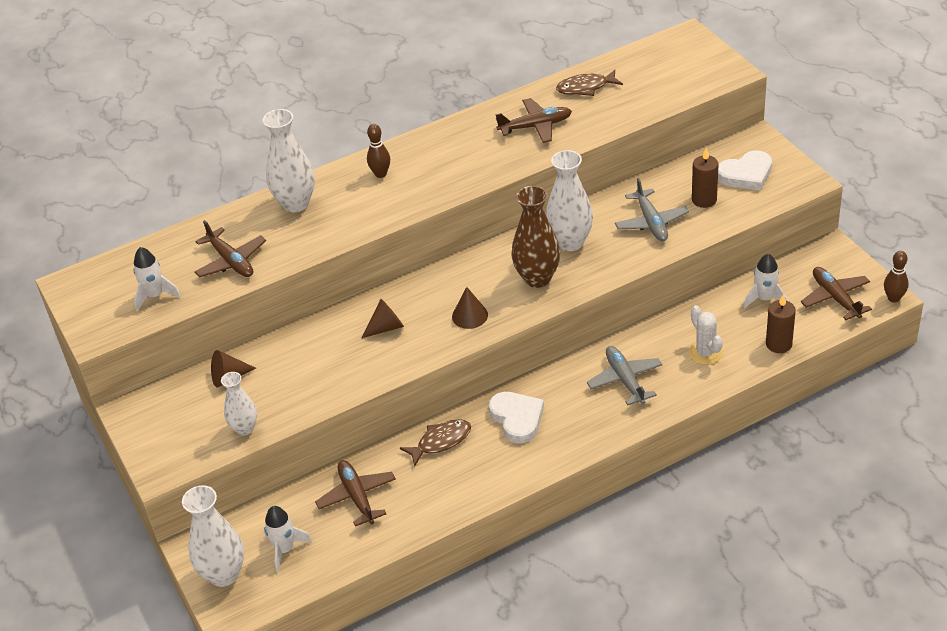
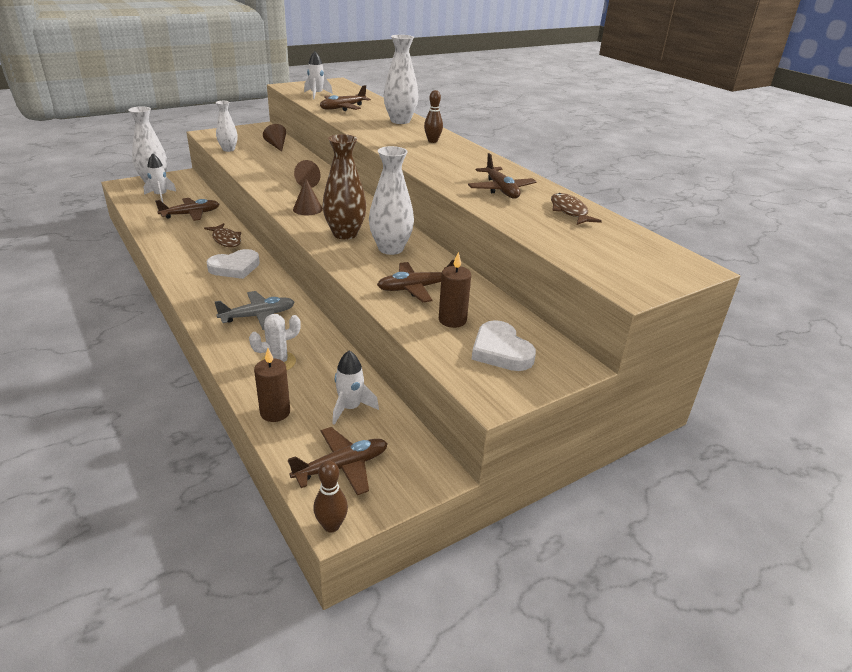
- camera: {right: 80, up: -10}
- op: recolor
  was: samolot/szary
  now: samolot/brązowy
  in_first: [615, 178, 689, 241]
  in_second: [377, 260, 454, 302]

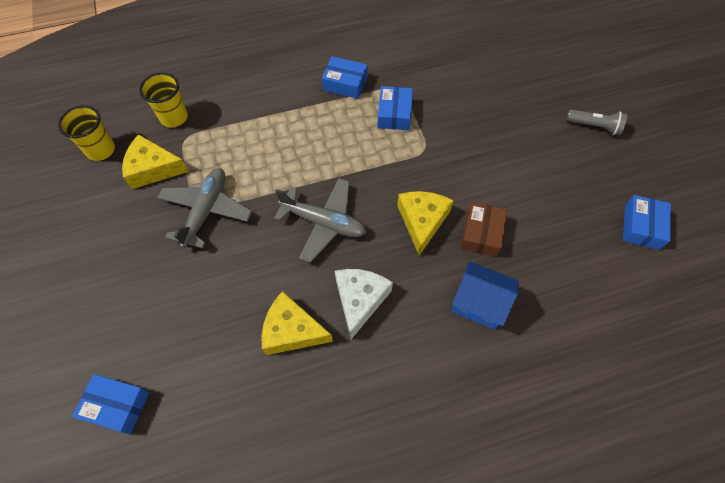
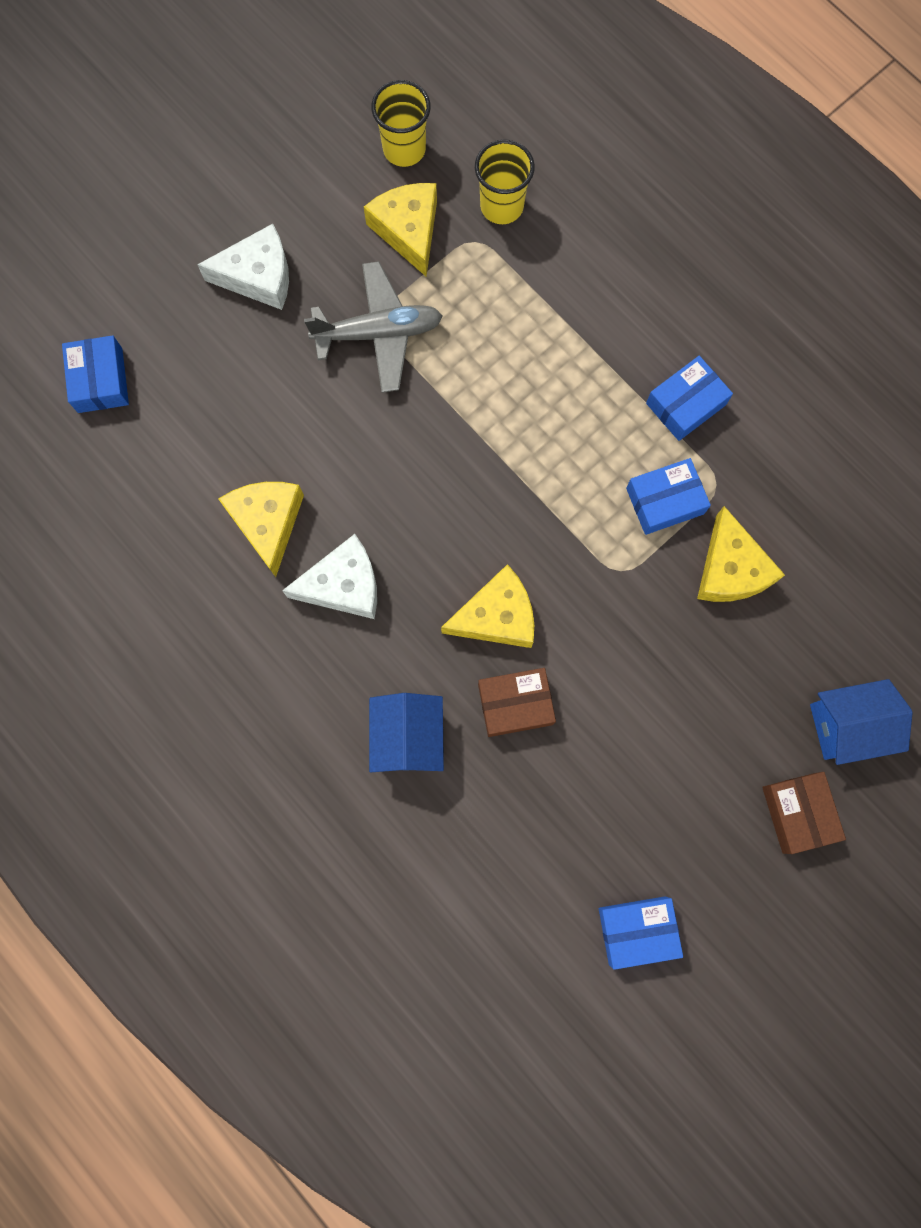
- camera: {right: 65, up: 15}
- op: rotate
  was: pudełko/niebieski
  in_first: [322, 56, 368, 99]
  in_second: [646, 356, 733, 441]
  clockwise: 60
- op: replace
  was: latarka/szary
  now: pudełko/brązowy
  in_first: [566, 109, 627, 135]
  in_second: [762, 772, 846, 854]
- op: delete
  was: samolot/szary
  in_first: [274, 178, 367, 263]
- op: insert
  now: ser/biały
  in_second: [197, 224, 289, 310]
- op: insert
  now: ser/żółty
  in_second: [697, 506, 785, 602]
- op: insert
  now: domek/niebieski
  in_second: [810, 679, 913, 765]

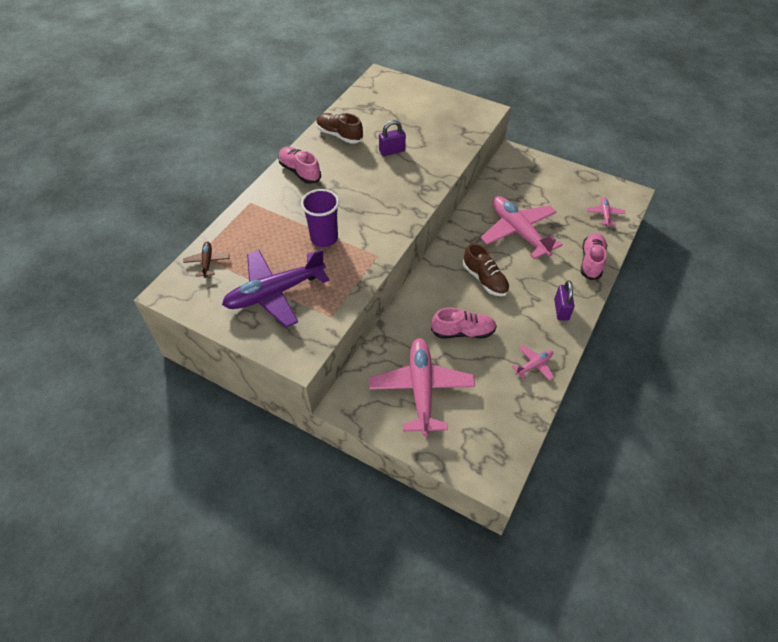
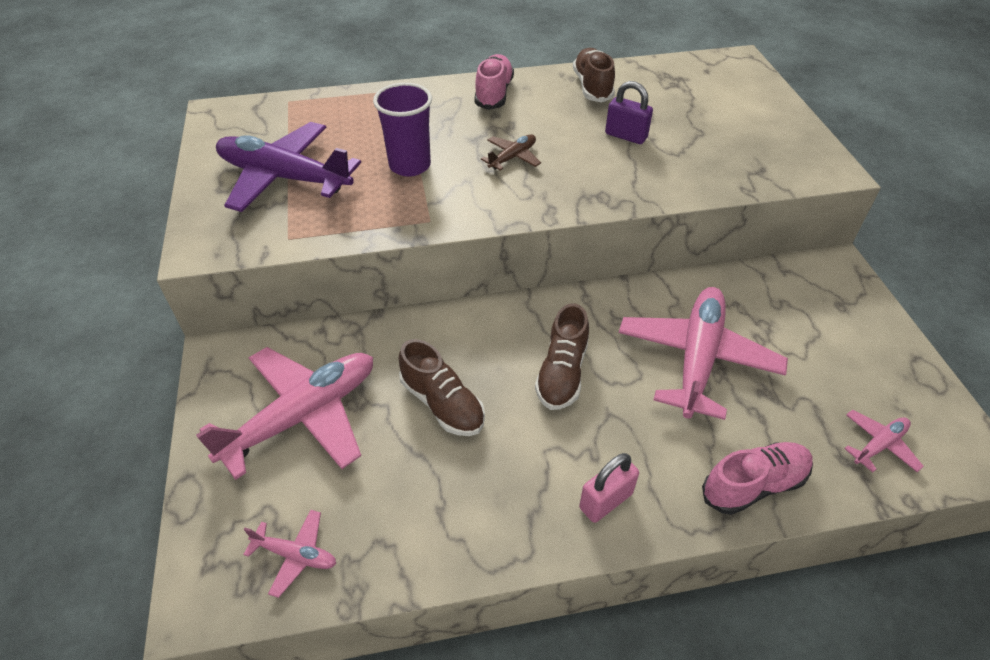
- camera: {right: 50, up: -5}
- op: move
  was: samolot/brązowy
  in_first: [183, 242, 230, 278]
  in_second: [481, 134, 541, 171]
- op: recolor
  was: kłódka/fioletowy
  now: kłódka/różowy
  in_first: [554, 280, 574, 321]
  in_second: [579, 453, 639, 523]
- op: recolor
  was: but/różowy
  now: but/brązowy
  in_first: [431, 308, 497, 338]
  in_second: [399, 339, 485, 436]
- op: move
  was: samolot/różowy
  in_first: [512, 345, 554, 380]
  in_second: [243, 510, 336, 598]

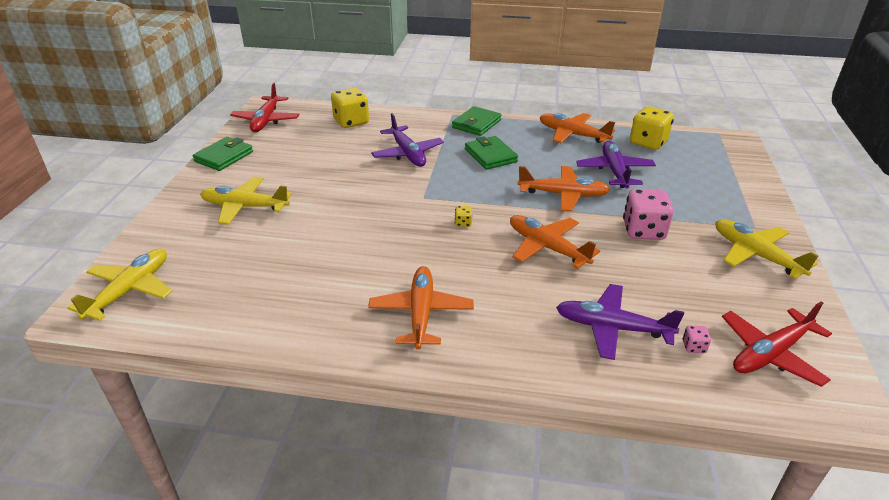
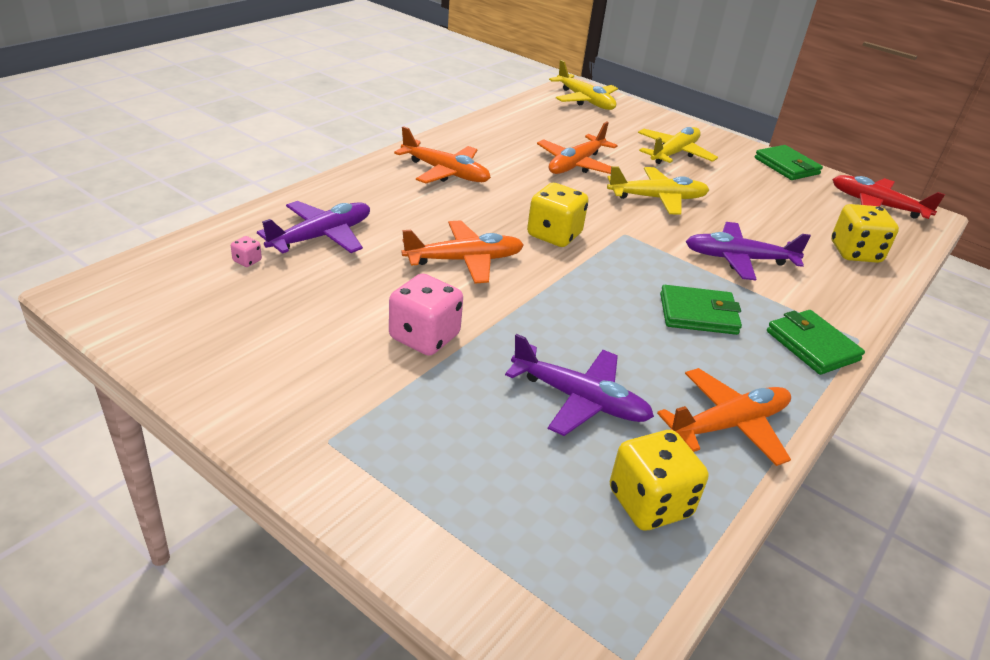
- camera: {right: 115, up: 0}
- op: move
  was: samolot/pomarańczowy
  in_first: [517, 166, 610, 211]
  in_second: [537, 122, 618, 174]
- op: resize
  was: kostka do gry/żółty
  in_first: [455, 206, 472, 227]
  in_second: [527, 183, 589, 247]
  ratio: 2.32
- op: move
  was: samolot/żółty
  in_first: [716, 219, 818, 279]
  in_second: [607, 166, 709, 215]
- op: delete
  was: samolot/czerwony
  in_first: [722, 302, 832, 387]

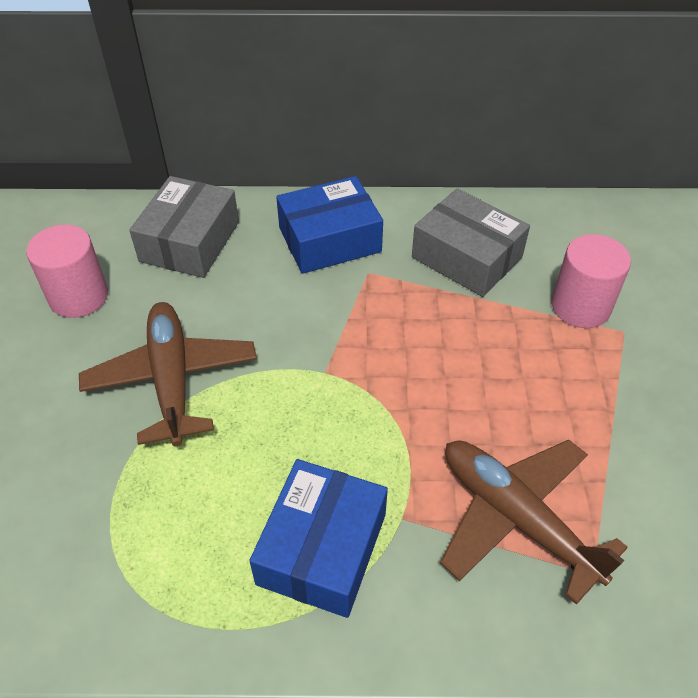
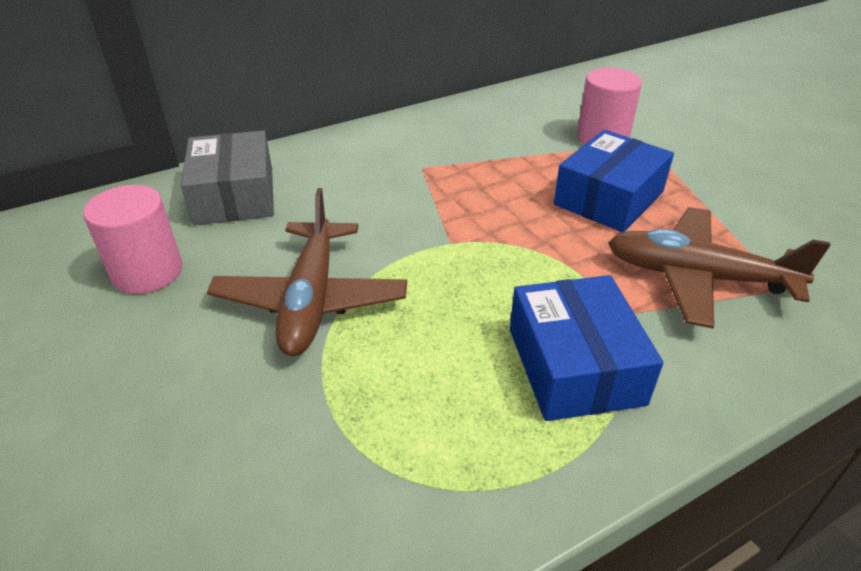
- camera: {right: -30, up: -10}
- op: move
  was: pudełko/niebieski
  in_first: [276, 176, 383, 274]
  in_second: [554, 130, 674, 233]
- op: delete
  was: pudełko/szary
  in_first: [412, 188, 530, 297]
- op: rotate
  was: samolot/brązowy
  in_first: [79, 302, 257, 447]
  in_second: [207, 188, 407, 356]
  clockwise: -135

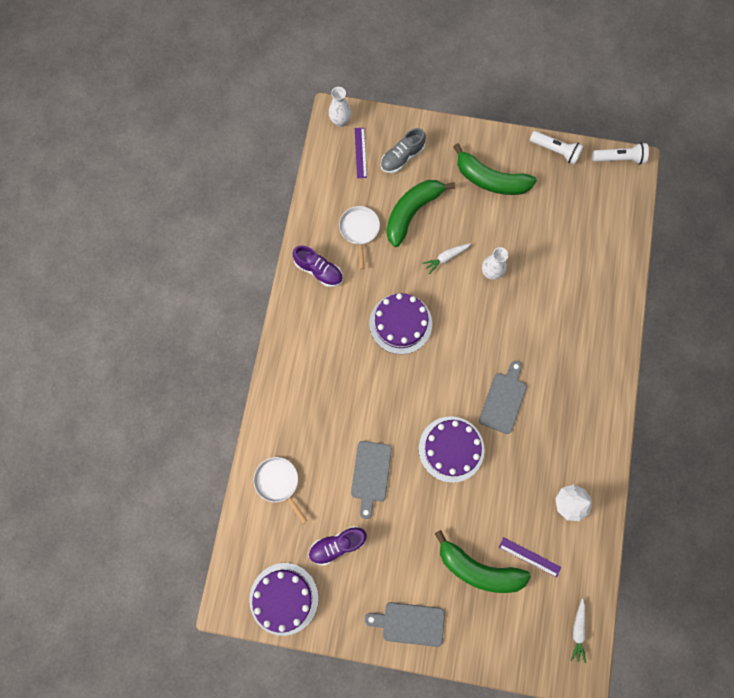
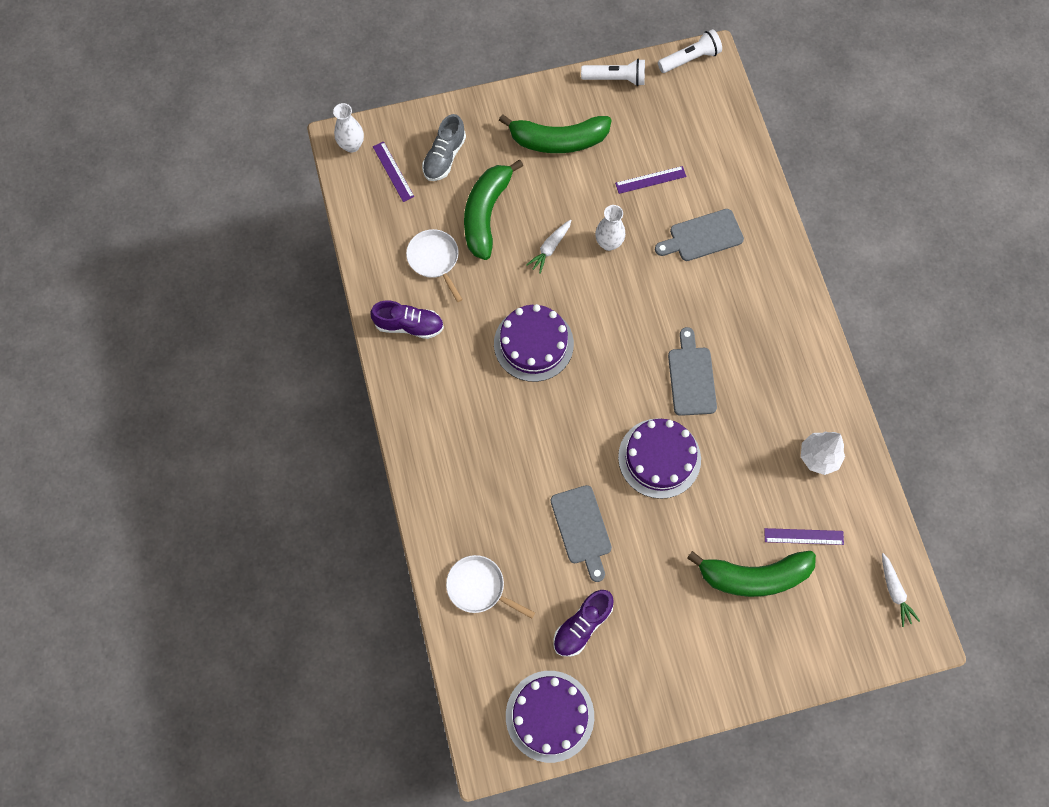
- camera: {right: -25, up: -5}
- op: move
  was: deska do krojenia/szary
  in_first: [365, 602, 445, 647]
  in_second: [655, 209, 744, 261]
- op: insert
  now: linijka/fioletowy
  in_second: [615, 166, 687, 194]

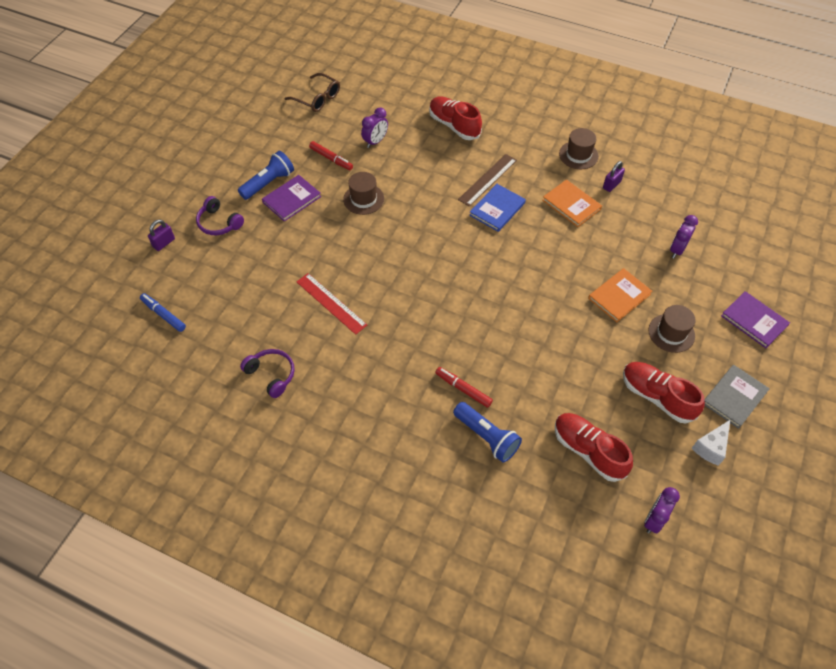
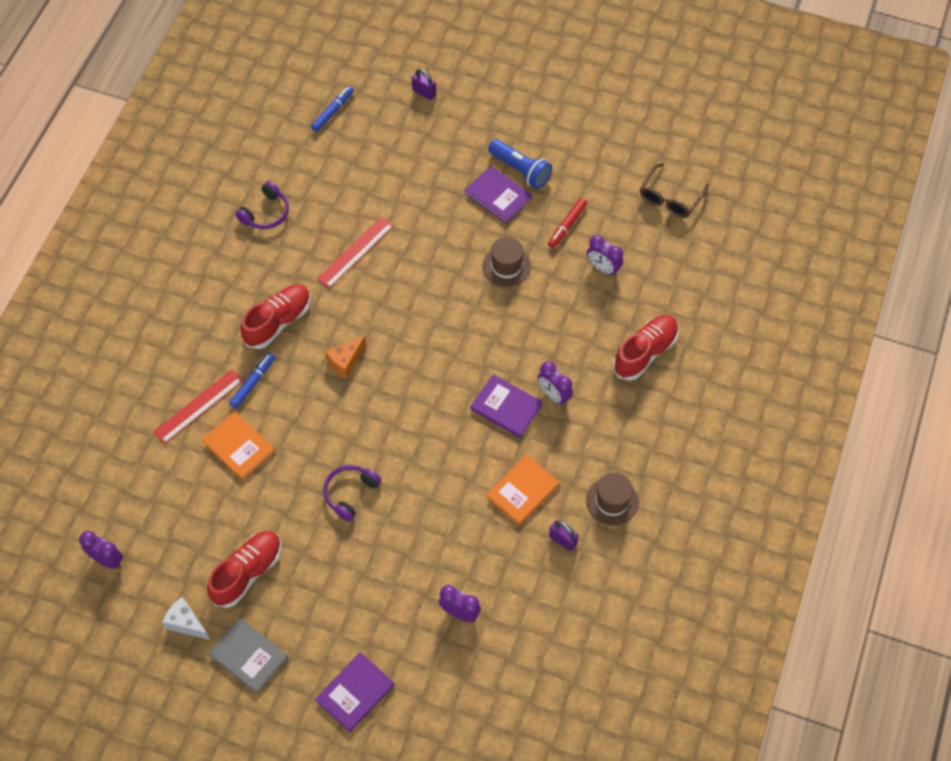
- camera: {right: 85, up: 5}
- op: replace
  was: linijka/brązowy
  now: budzik/fioletowy
  in_first: [458, 154, 517, 207]
  in_second: [538, 362, 573, 405]
- op: recolor
  was: książka/niebieski
  now: książka/fioletowy
  in_first: [469, 184, 526, 232]
  in_second: [470, 374, 543, 438]
- op: move
  was: słuchawki/fioletowy
  in_first: [196, 196, 244, 235]
  in_second: [323, 465, 381, 522]
- op: move
  was: książka/pomarańczowy
  in_first: [588, 268, 652, 322]
  in_second: [202, 412, 275, 480]
- op: delete
  was: kapelusz/brązowy
  in_first: [648, 305, 696, 353]
- op: recolor
  was: flamaster/czerwony
  now: flamaster/niebieski
  in_first: [435, 367, 493, 408]
  in_second: [229, 352, 275, 409]
- op: replace
  was: latarka/niebieski
  now: linijka/czerwony
  in_first: [453, 402, 522, 463]
  in_second: [153, 370, 243, 444]
- op: move
  was: but/czerwony
  in_first: [555, 413, 633, 482]
  in_second: [241, 285, 311, 349]
- op: insert
  now: ser/pomarańczowy
  in_second: [325, 336, 367, 379]

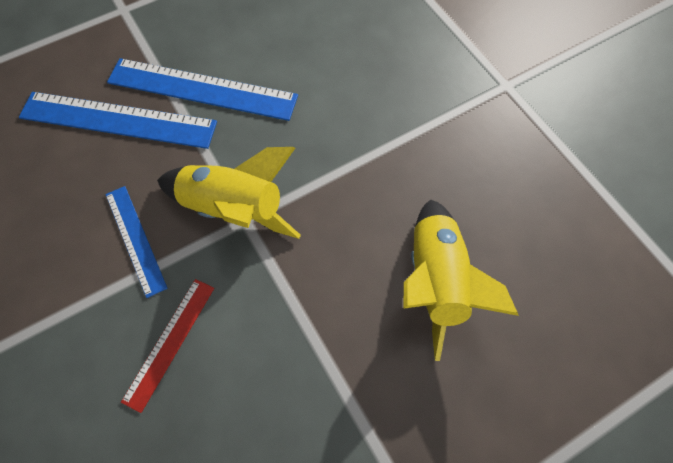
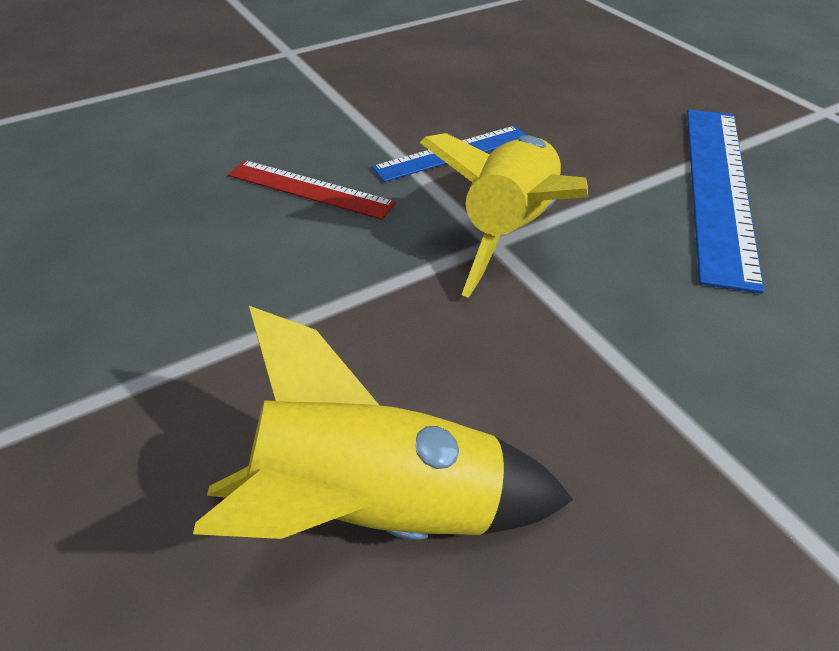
- camera: {right: 90, up: -20}
- op: delete
  was: linijka/niebieski
  in_first: [19, 92, 217, 149]

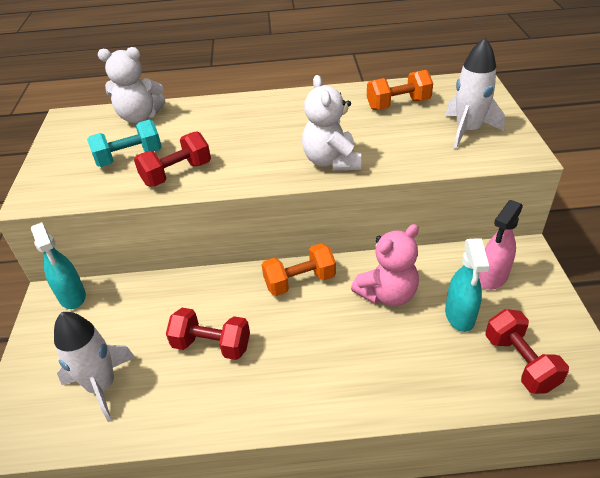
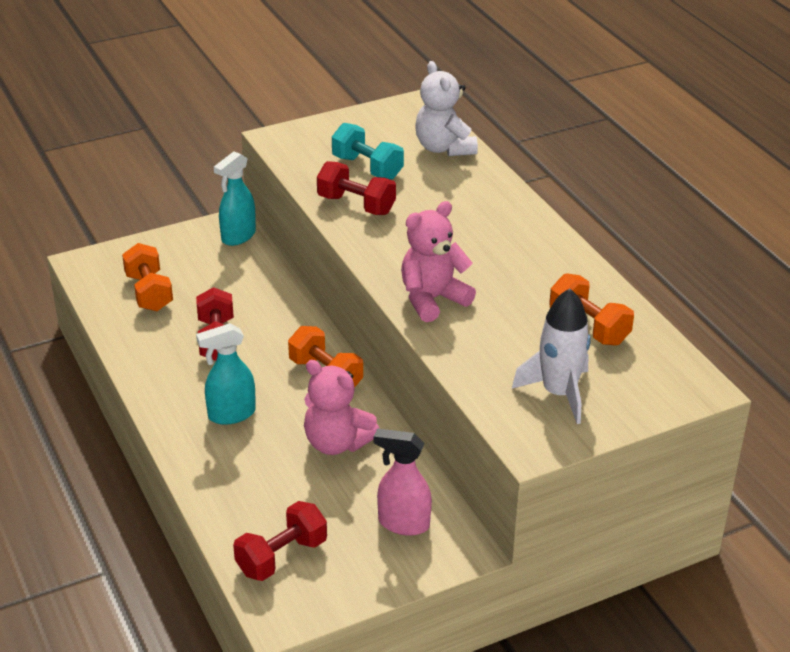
- camera: {right: 65, up: -5}
- op: recolor
  was: miś/biały
  now: miś/różowy
  in_first: [302, 75, 361, 171]
  in_second: [401, 201, 476, 322]
- op: move
  was: spryskiwacz/turkusowy
  in_first: [445, 238, 489, 332]
  in_second: [196, 323, 256, 425]
- op: replace
  was: rakieta/biały
  now: hantel/pomarańczowy
  in_first: [54, 312, 135, 422]
  in_second: [122, 243, 173, 311]

